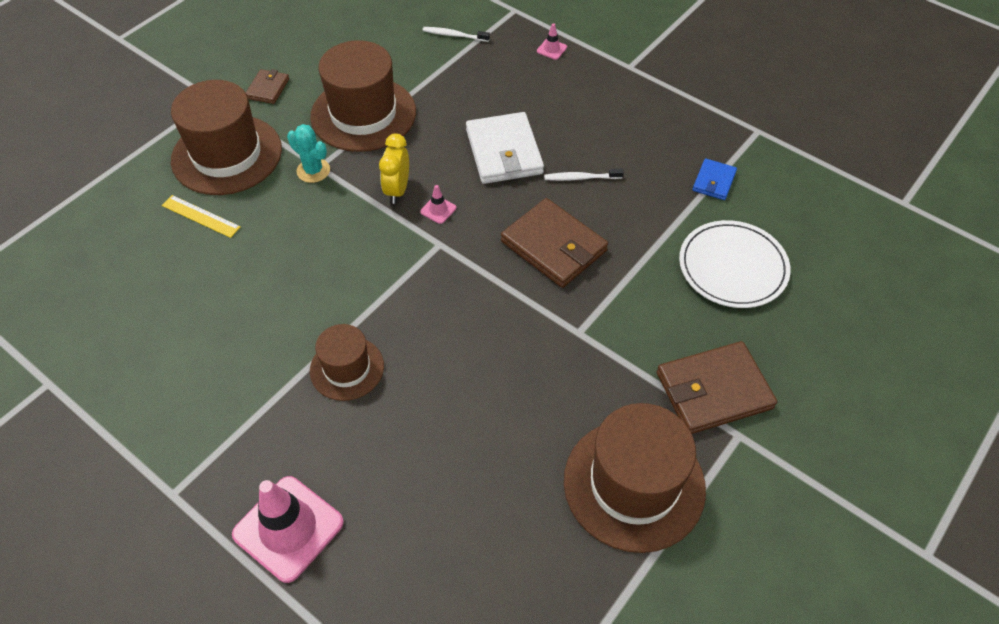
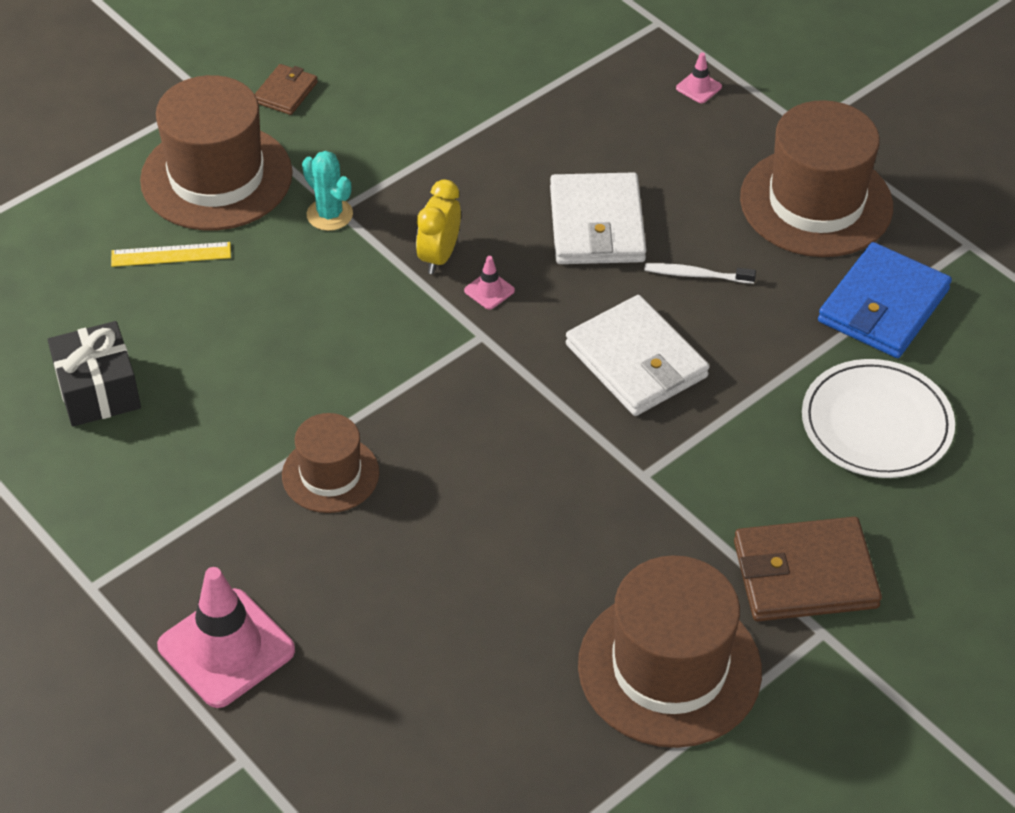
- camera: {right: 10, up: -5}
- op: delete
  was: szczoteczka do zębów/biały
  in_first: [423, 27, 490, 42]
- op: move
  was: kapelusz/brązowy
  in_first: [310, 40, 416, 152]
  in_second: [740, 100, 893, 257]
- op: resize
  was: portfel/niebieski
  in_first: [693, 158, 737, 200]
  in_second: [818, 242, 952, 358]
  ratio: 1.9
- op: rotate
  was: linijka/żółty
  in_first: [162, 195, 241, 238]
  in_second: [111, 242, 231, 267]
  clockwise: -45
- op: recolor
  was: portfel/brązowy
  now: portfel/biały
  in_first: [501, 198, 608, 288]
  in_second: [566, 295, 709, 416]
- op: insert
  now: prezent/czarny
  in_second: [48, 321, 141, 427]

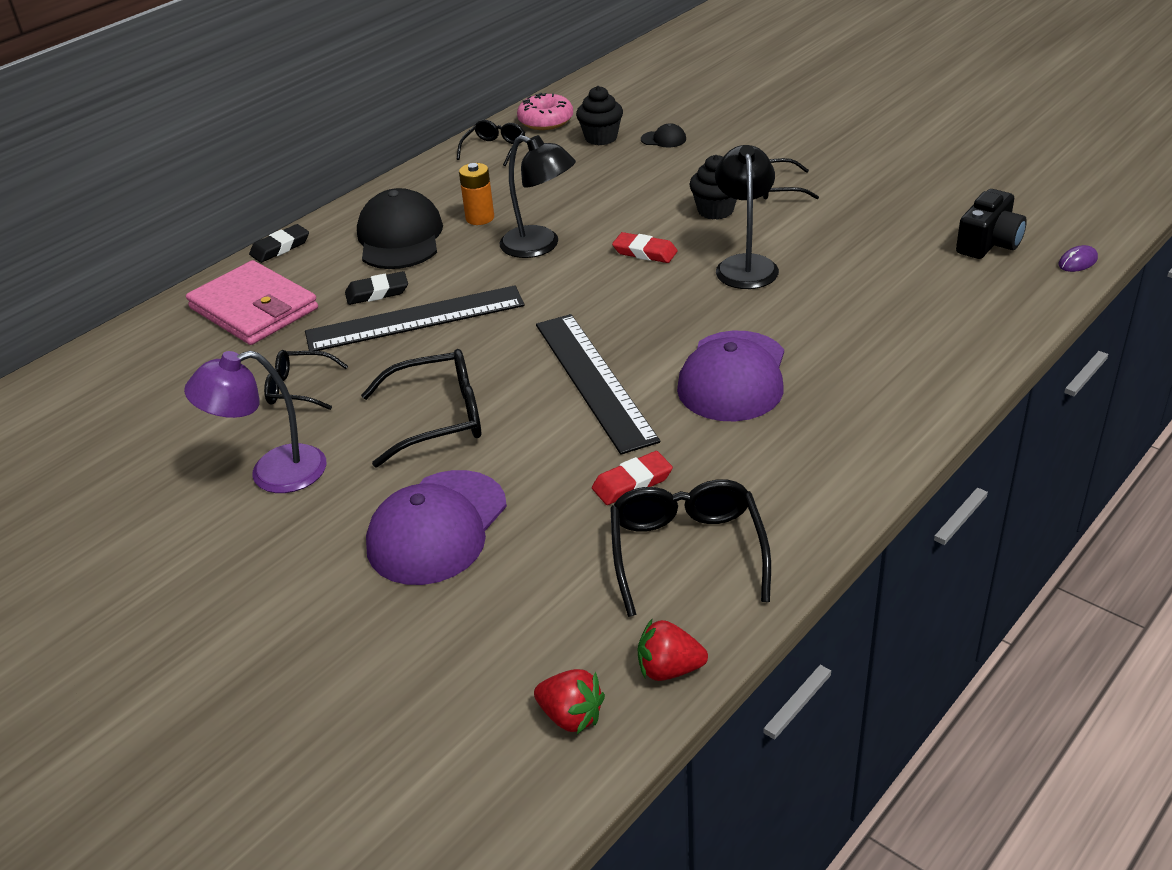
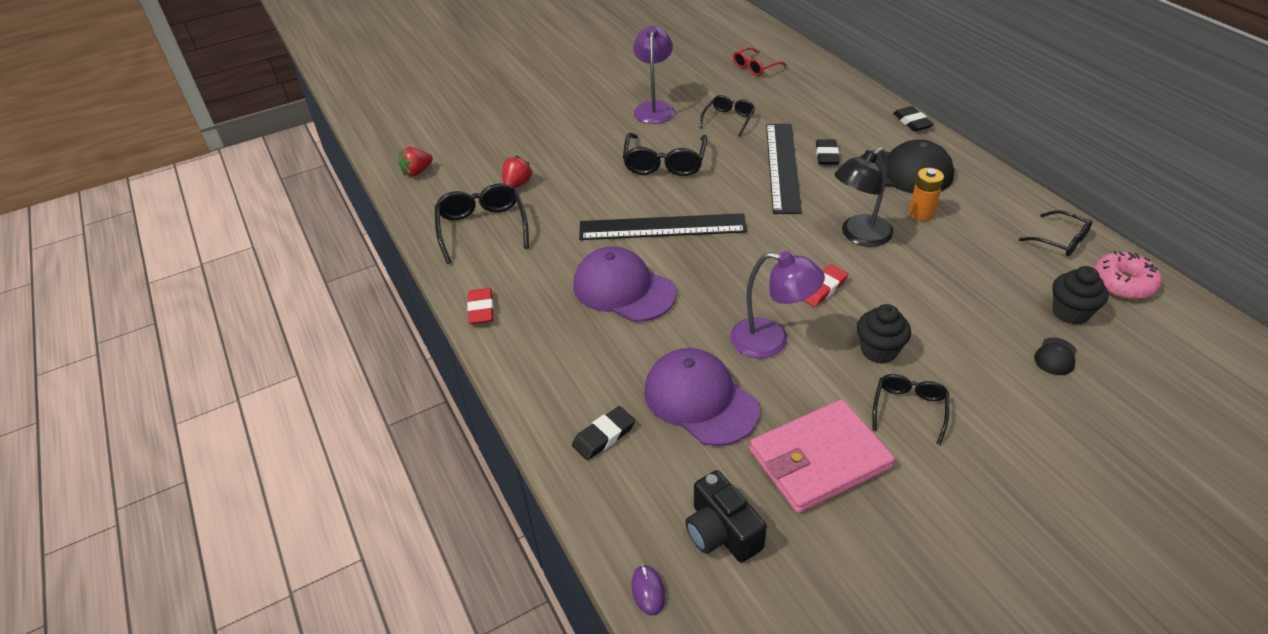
- camera: {right: 110, up: 5}
- op: recolor
  was: lampka/czarny
  now: lampka/fioletowy
  in_first: [715, 145, 779, 289]
  in_second: [730, 251, 825, 358]
- op: move
  was: portfel/różowy
  in_first: [186, 260, 318, 345]
  in_second: [750, 399, 895, 513]
- op: move
  was: gumka do mazania/czerwony
  in_first: [592, 451, 673, 505]
  in_second: [467, 288, 494, 324]
- op: move
  was: czapka/fioletowy
  in_first: [366, 470, 507, 585]
  in_second: [644, 348, 760, 446]
- op: rotate
  was: okulary/czarny
  in_first: [610, 479, 771, 617]
  in_second: [435, 183, 529, 264]
  clockwise: -120
- op: move
  was: truskawka/czerwony
  in_first: [638, 619, 708, 681]
  in_second: [502, 155, 533, 189]
- op: insert
  now: okulary/czerwony
  in_second: [733, 47, 787, 76]
- op: insert
  now: gumka do mazania/czarny
  in_second: [572, 406, 635, 460]

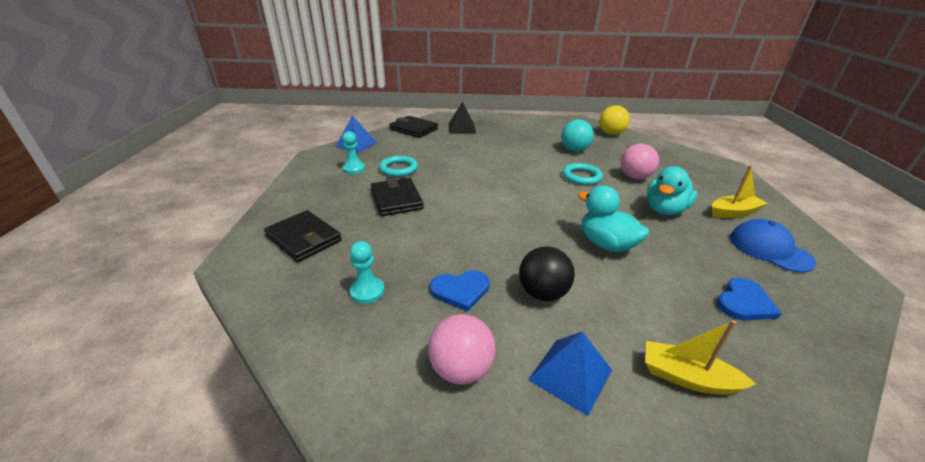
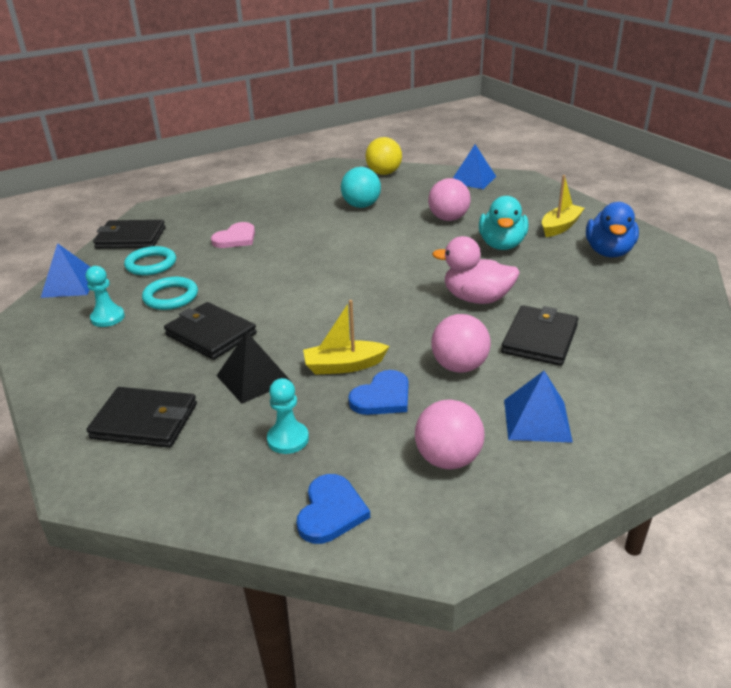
- camera: {right: -30, up: 0}
- op: move
  was: piramida/czarny
  in_first: [448, 101, 476, 134]
  in_second: [216, 332, 292, 404]
- op: move
  was: pierścień/turkusowy
  in_first: [563, 163, 603, 185]
  in_second: [124, 246, 176, 276]
- op: recolor
  was: kaczka/turkusowy
  now: kaczka/różowy
  in_first: [578, 185, 649, 252]
  in_second: [432, 236, 520, 304]
- op: replace
  was: czapka/niebieski
  now: kaczka/niebieski
  in_first: [730, 219, 816, 272]
  in_second: [586, 202, 639, 257]
- op: recolor
  was: piłka/czarny
  now: piłka/różowy
  in_first: [519, 246, 575, 301]
  in_second: [431, 314, 491, 373]
- op: move
  was: serce/niebieski
  in_first: [717, 278, 782, 320]
  in_second: [297, 474, 370, 544]
- op: move
  was: łódka/żółty
  in_first: [645, 320, 756, 395]
  in_second: [303, 300, 389, 375]
- op: insert
  now: piramida/niebieski
  in_second: [453, 144, 496, 189]
- op: insert
  now: serce/różowy
  in_second: [211, 222, 255, 248]
- op: insert
  now: portfel/czarny
  in_second: [501, 305, 579, 366]

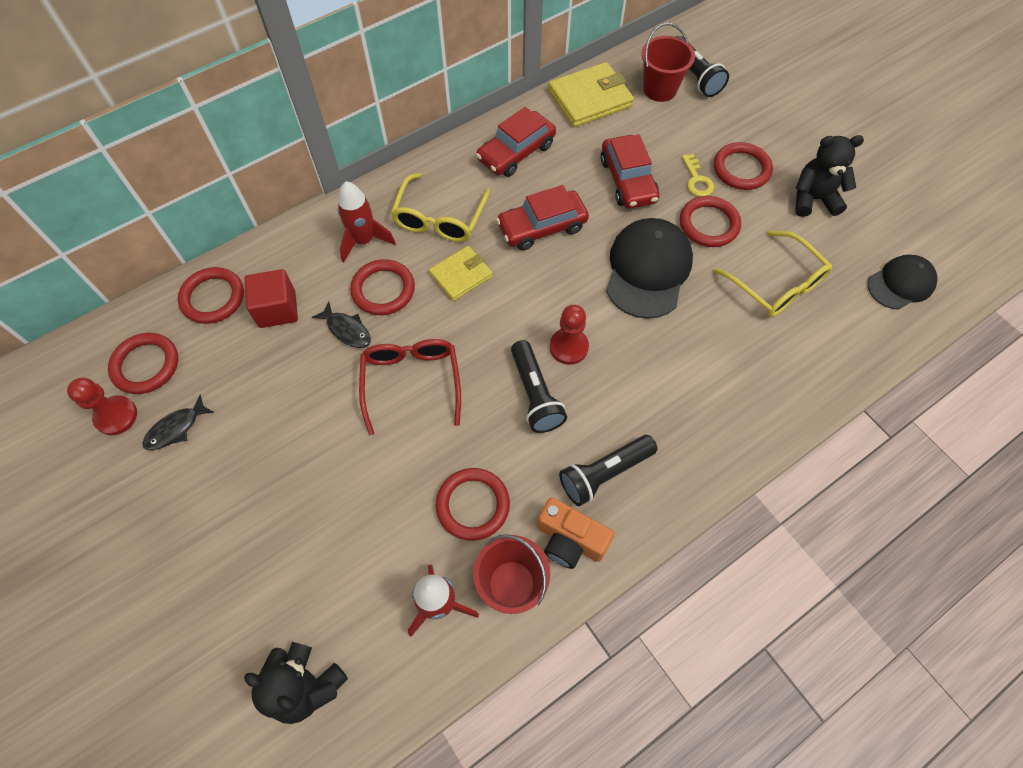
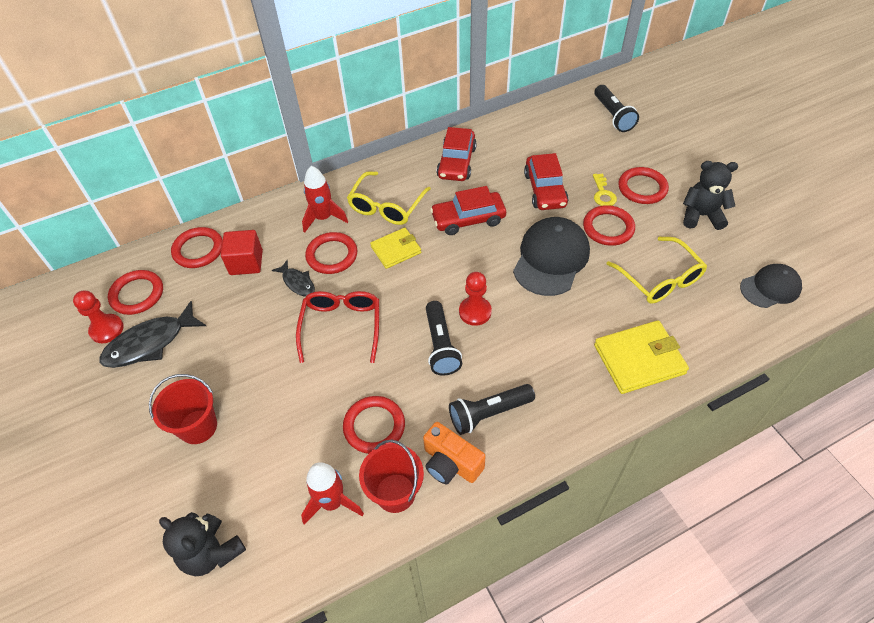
- camera: {right: 10, up: -10}
- op: move
  was: wiadro/czerwony
  in_first: [642, 23, 695, 102]
  in_second: [149, 374, 217, 444]
- op: move
  was: portfel/żółty
  in_first: [548, 62, 634, 127]
  in_second: [594, 320, 689, 394]
- op: rotate
  was: samochód/czerwony
  in_first: [476, 107, 556, 177]
  in_second: [436, 127, 477, 181]
  clockwise: -45
- op: resize
  was: ryba/czarny
  in_first: [142, 395, 214, 450]
  in_second: [100, 301, 206, 368]
  ratio: 1.77

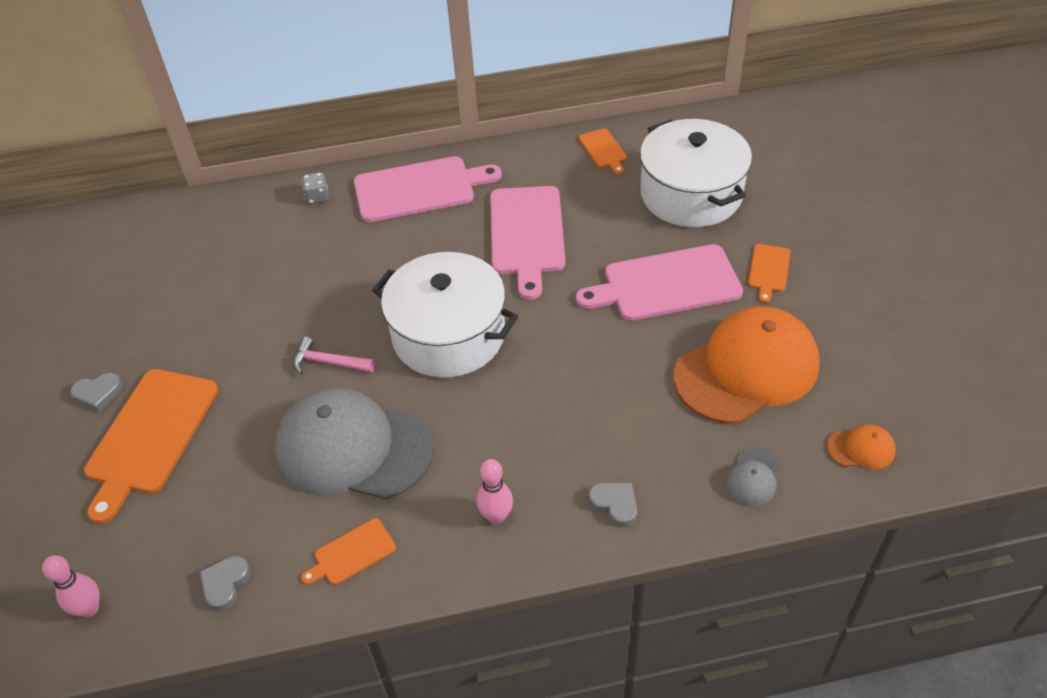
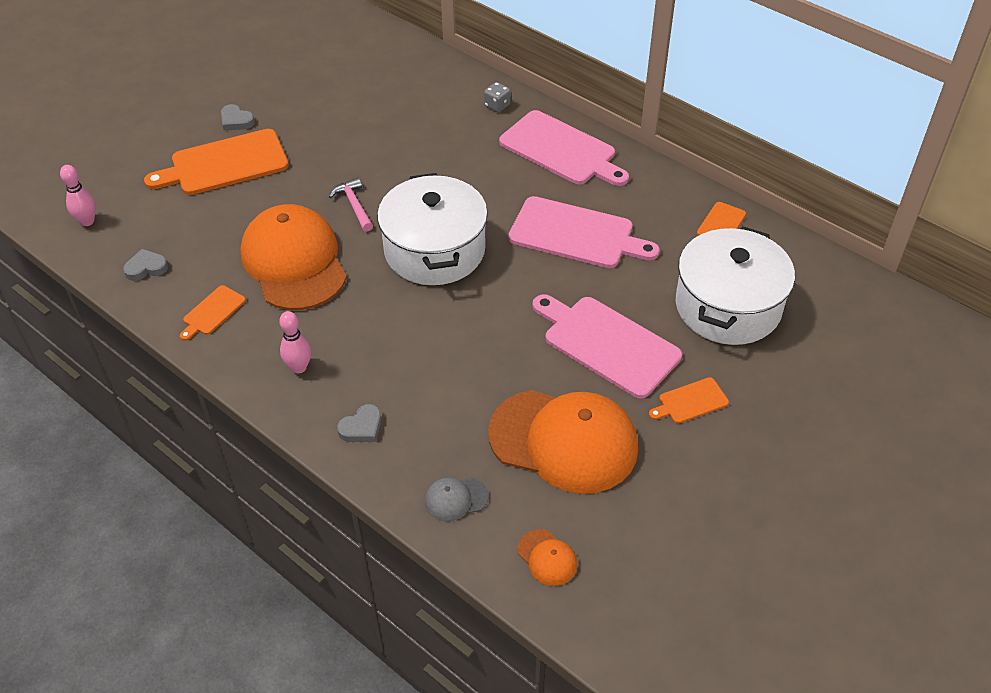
- camera: {right: 50, up: 0}
- op: rotate
  was: deska do krojenia/różowy
  in_first: [490, 186, 565, 300]
  in_second: [508, 196, 660, 268]
  clockwise: -120
- op: recolor
  was: czapka/szary
  now: czapka/pomarańczowy
  in_first: [275, 387, 434, 499]
  in_second: [240, 204, 347, 310]
- op: rotate
  was: serce/szary
  in_first: [588, 482, 637, 527]
  in_second: [337, 404, 381, 442]
  clockwise: 45
- op: rotate
  was: deska do krojenia/pomarańczowy
  in_first: [301, 518, 396, 585]
  in_second: [180, 285, 246, 341]
  clockwise: -75

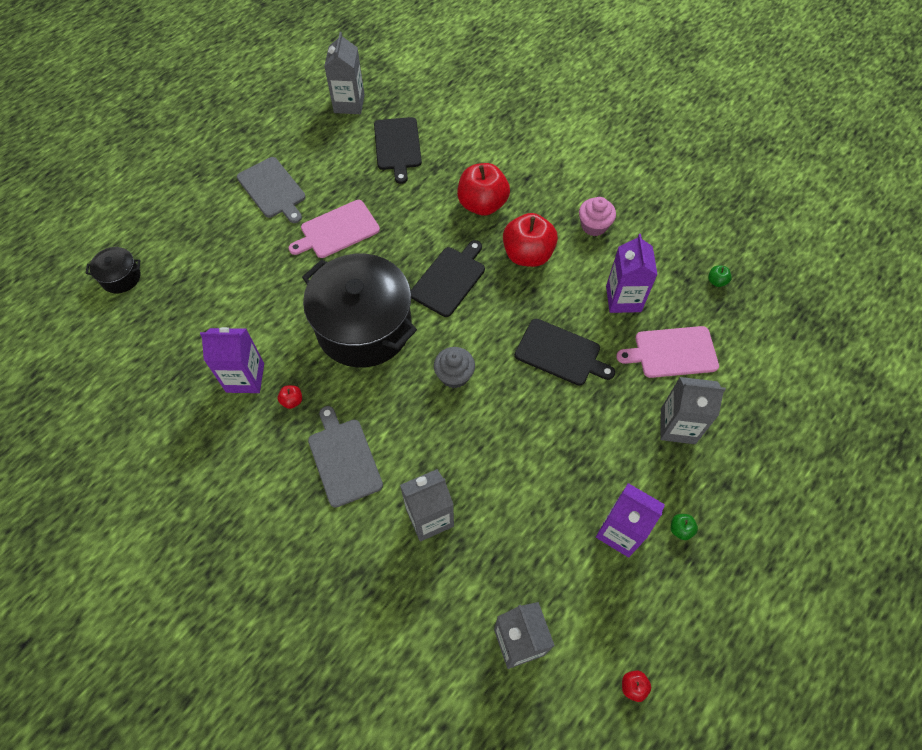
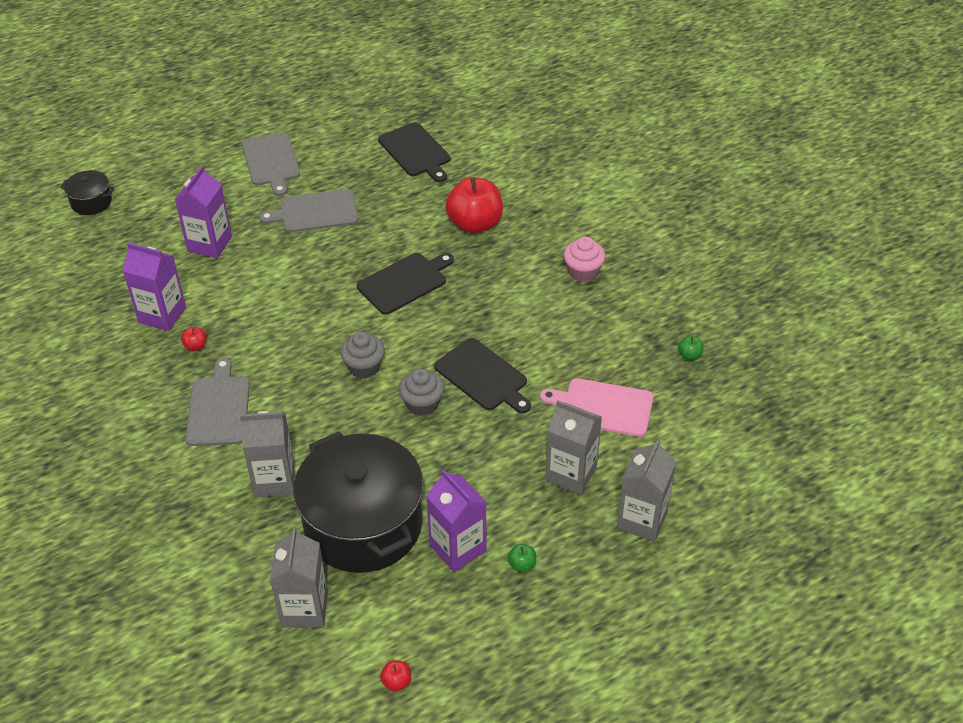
- camera: {right: 20, up: -15}
- op: move
  was: karton mleka/szary
  in_first: [324, 32, 365, 114]
  in_second: [617, 439, 676, 542]
- op: rotate
  was: deska do krojenia/czarny
  in_first: [374, 117, 422, 184]
  in_second: [378, 122, 451, 182]
  clockwise: -45
- op: recolor
  was: deska do krojenia/różowy
  now: deska do krojenia/szary
  in_first: [289, 200, 380, 258]
  in_second: [259, 189, 359, 233]
- op: delete
  was: jabłko/czerwony
  in_first: [503, 213, 558, 267]
- op: move
  was: karton mleka/fioletowy
  in_first: [606, 234, 658, 313]
  in_second: [175, 166, 232, 259]
- op: move
  was: garnek/czarny
  in_first: [302, 254, 417, 367]
  in_second: [293, 431, 423, 573]
- op: insert
  now: muffinka/szary
  in_second: [399, 368, 444, 416]

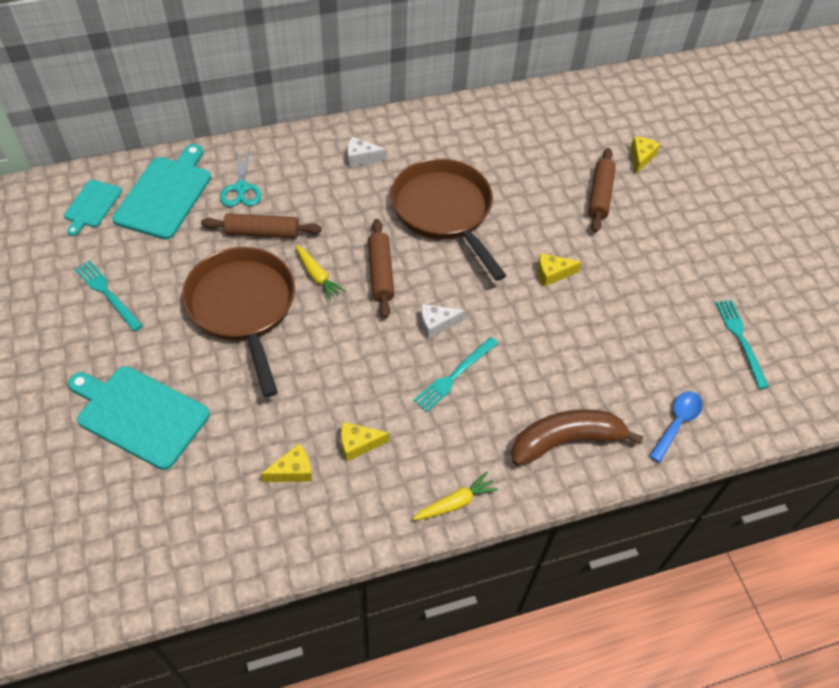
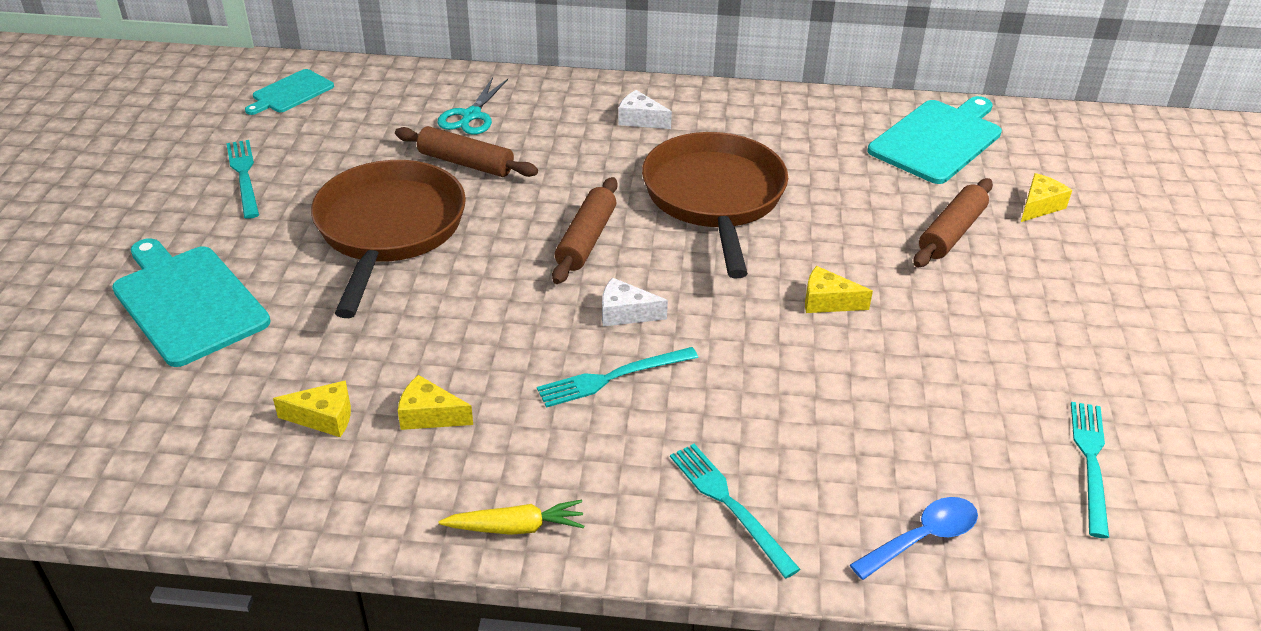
- camera: {right: 25, up: -15}
- op: move
  was: deska do krojenia/turkusowy
  in_first: [112, 144, 211, 240]
  in_second: [868, 96, 1002, 184]
- op: delete
  was: marchewka/żółty
  in_first: [295, 245, 346, 301]
- op: replace
  was: banan/brązowy
  now: widelec/turkusowy
  in_first: [511, 409, 644, 466]
  in_second: [670, 444, 801, 578]

